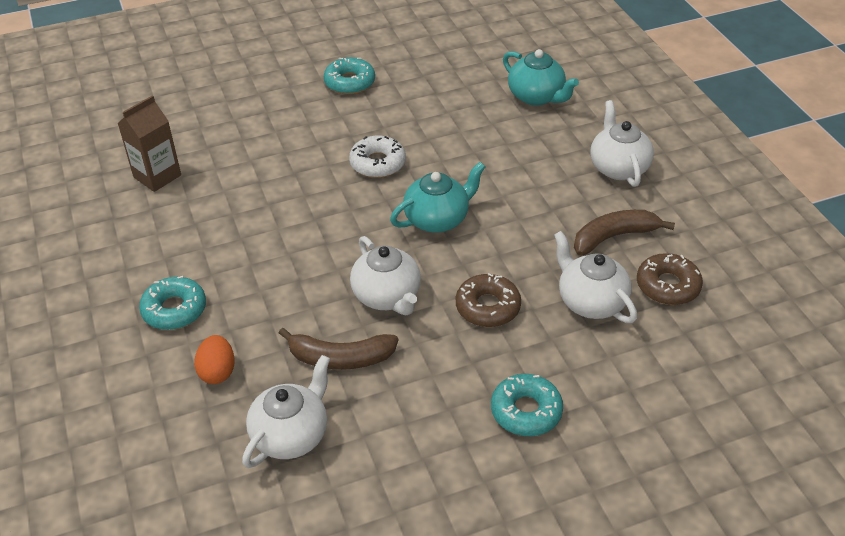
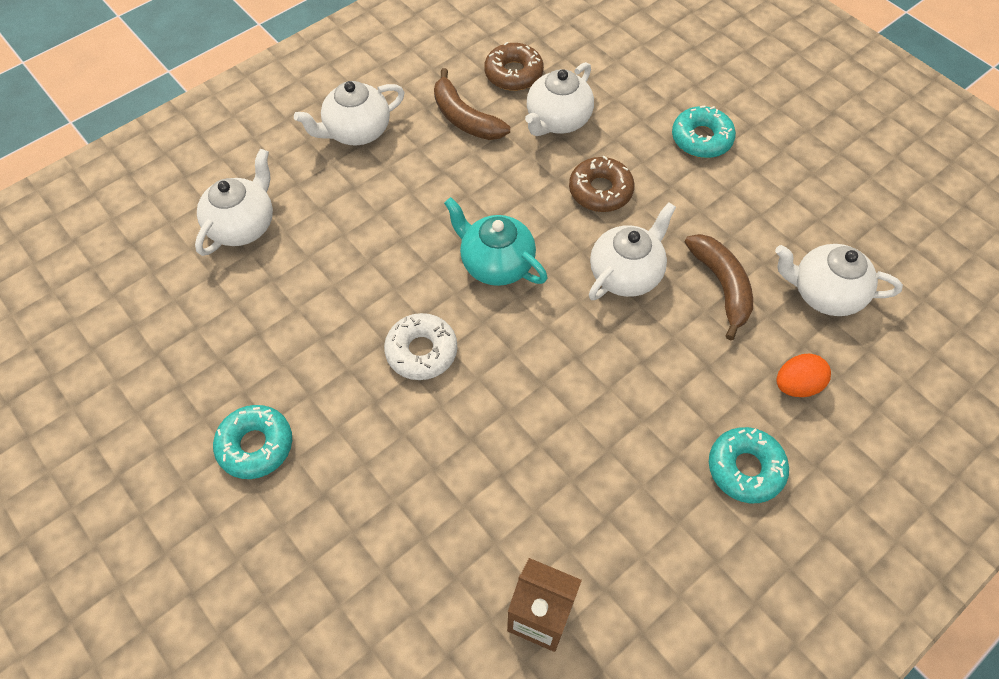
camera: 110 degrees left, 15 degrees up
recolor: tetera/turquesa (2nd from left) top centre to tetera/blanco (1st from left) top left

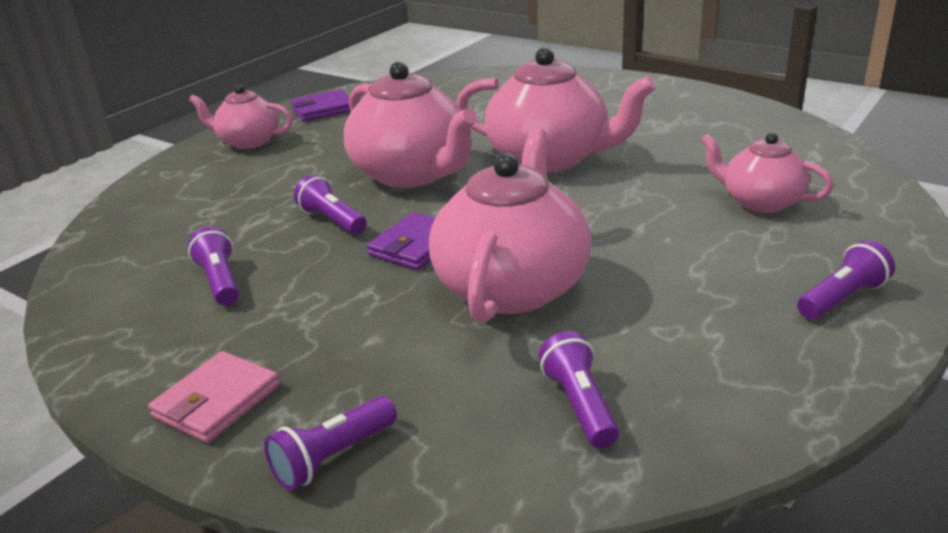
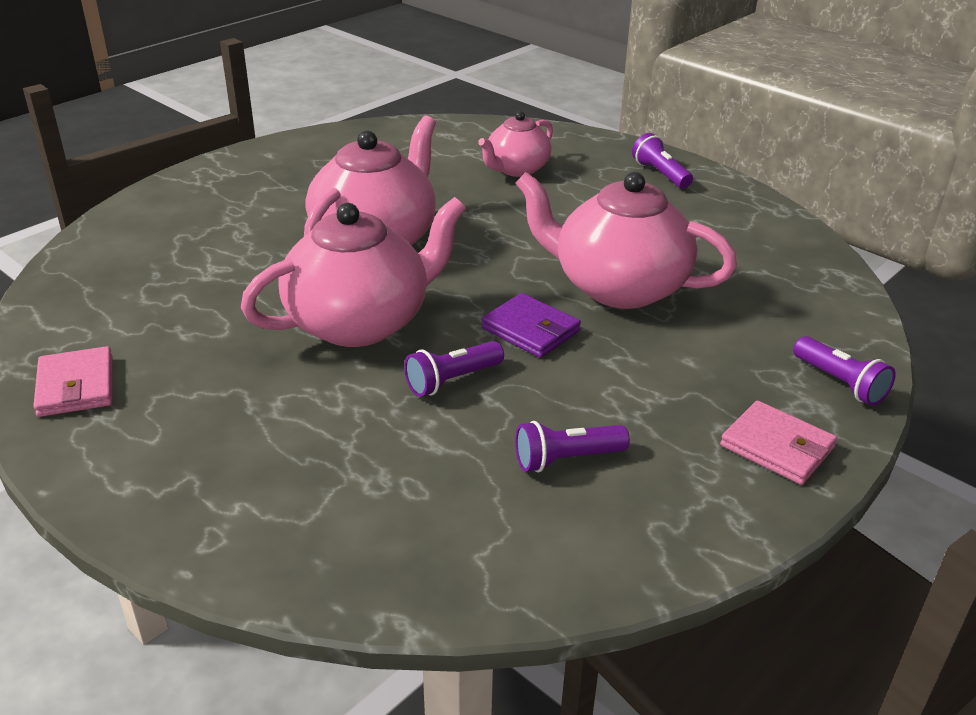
camera: 85 degrees left, 5 degrees up
delete: tetera/rosa (1st from left) top left; lámpara de mano/morado (4th from left) bottom centre
recolor: cartera/morado (1st from left) top centre to cartera/rosa (1st from left) middle left

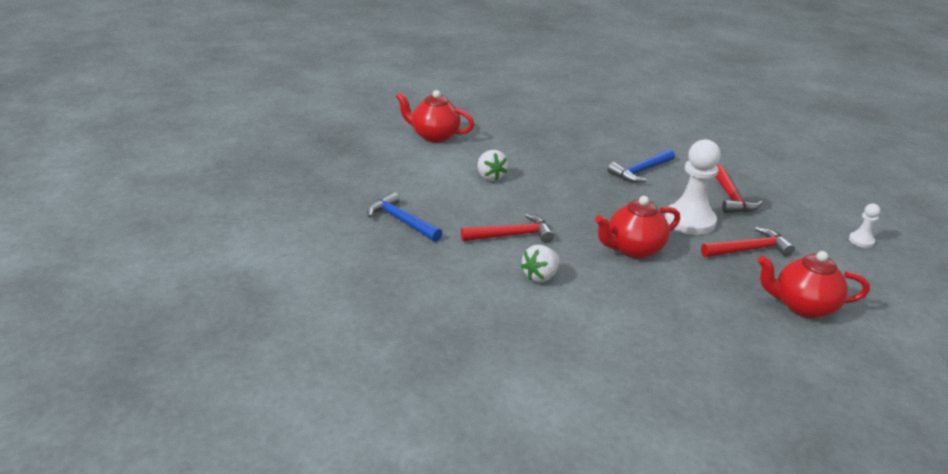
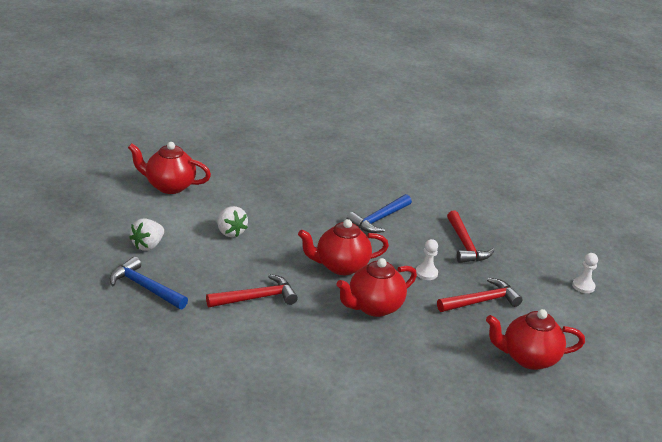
camera: 10 degrees left, 0 degrees up
insert: tetera/rojo (2nd from left) centre
move: fresa/blanco (2nd from left in the first image) centre to fresa/blanco (1st from left) middle left
resize: peón/blanco (1st from left) middle right = centre x0.47

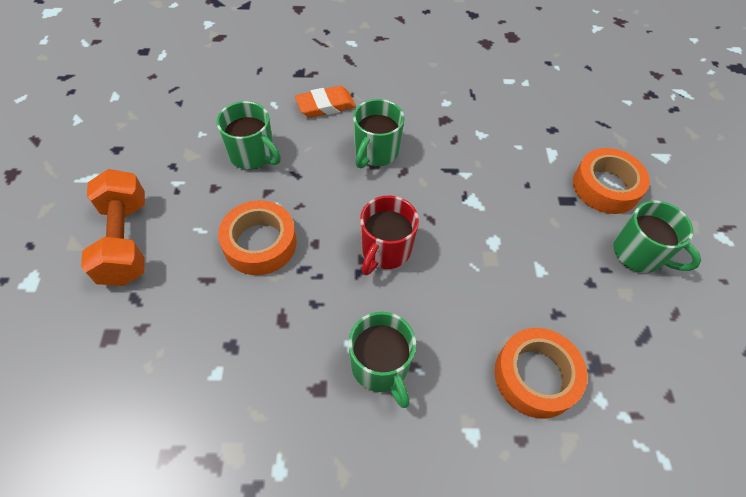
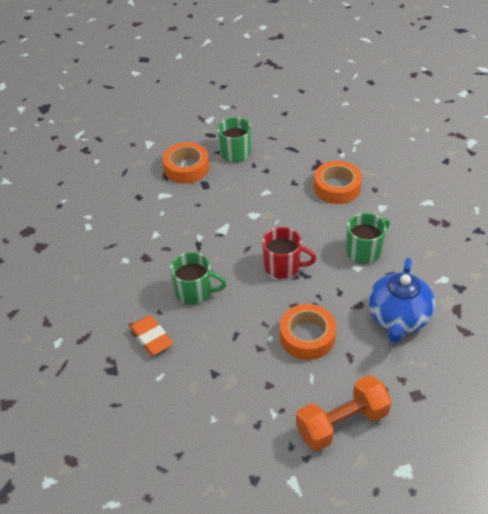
camera: 100 degrees left, 10 degrees down
delete: taza/verde (1st from left) top left
insert: tetera/azul middle right

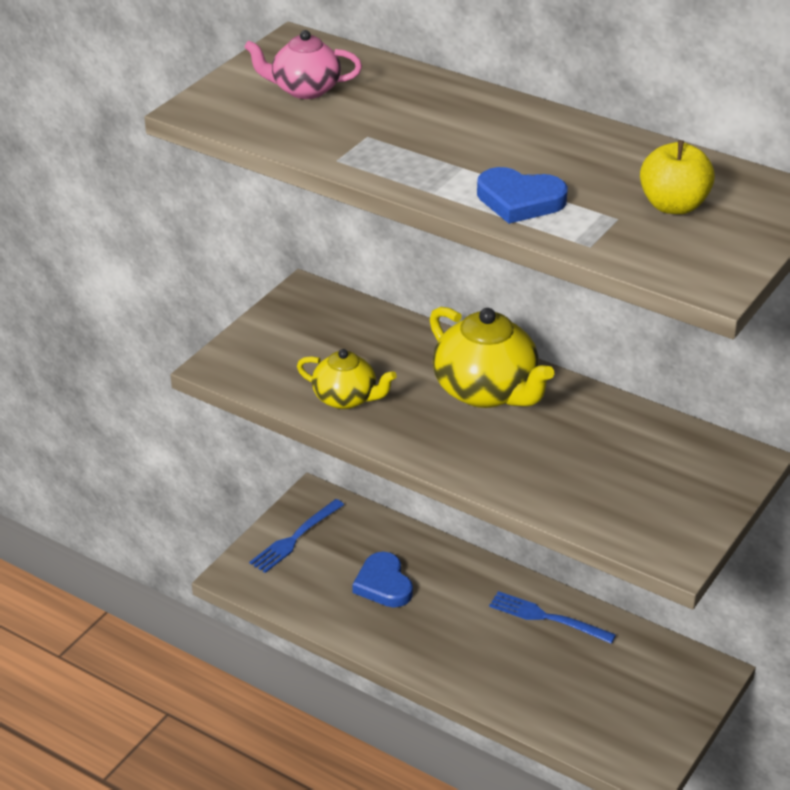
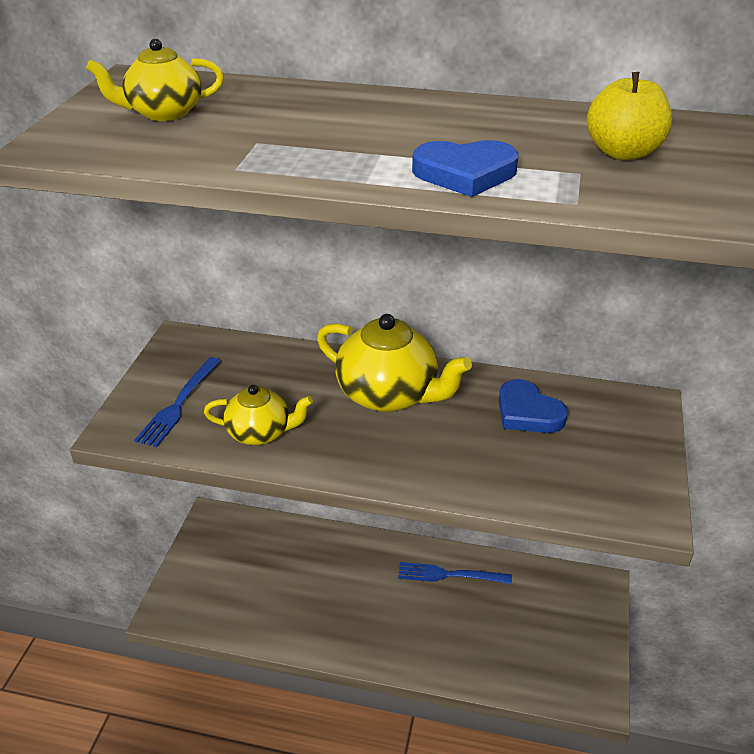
camera: 20 degrees left, 0 degrees up
move: tenedor/azul (1st from left) bottom centre to middle left; corazón/azul (1st from left in the first image) bottom centre to corazón/azul (2nd from left) middle right
recolor: tetera/rosa top centre to tetera/amarillo (1st from left) top left

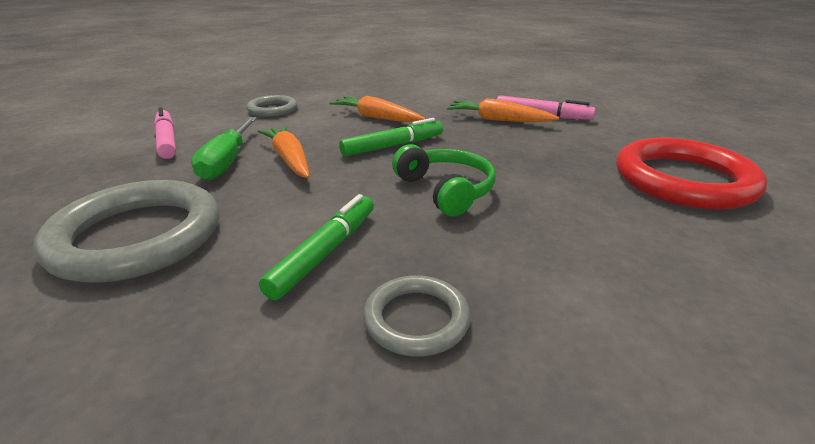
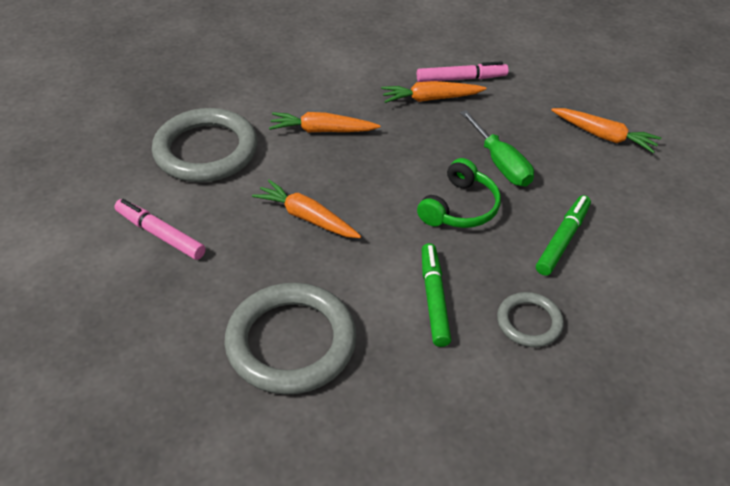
camera: 30 degrees left, 15 degrees up
move: destornillador/verde middle left to top right; rotulador/verde (2nd from left) top centre to middle right
replace: anillo/rojo middle right to zanahoria/naranja (4th from left) top right
rotate: auriculares/verde centre = centre 90 degrees clockwise
resize: anillo/gris (2nd from left in the first image) top centre = top left x1.92

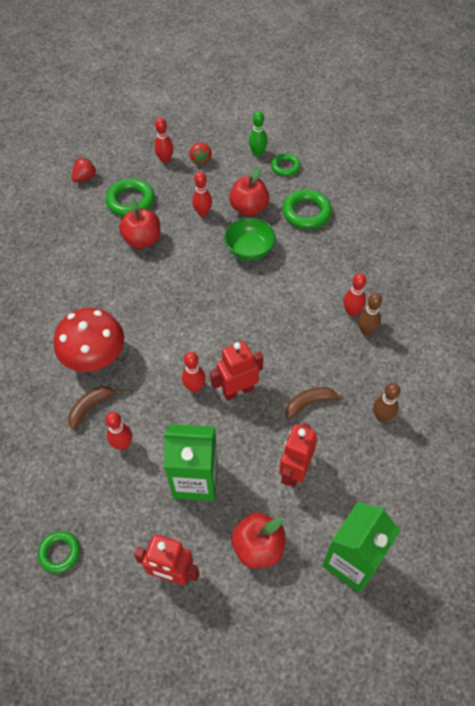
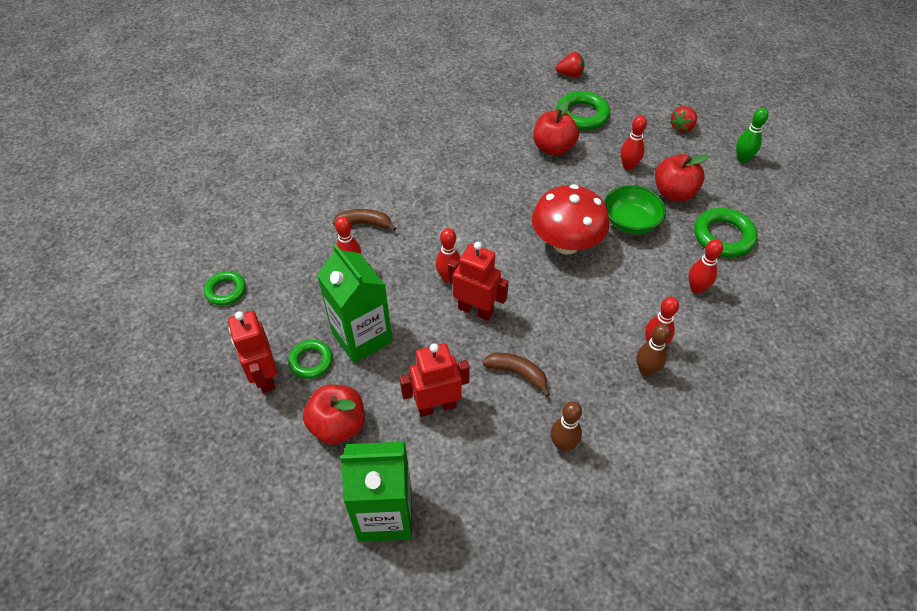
camera: 50 degrees right, 5 degrees down
move: seta/rojo middle left to centre; bolo/rojo (2nd from left in the first image) top centre to bolo/rojo (5th from left) middle right; anillo/verde (3rd from left in the first image) top centre to anillo/verde (2nd from left) centre

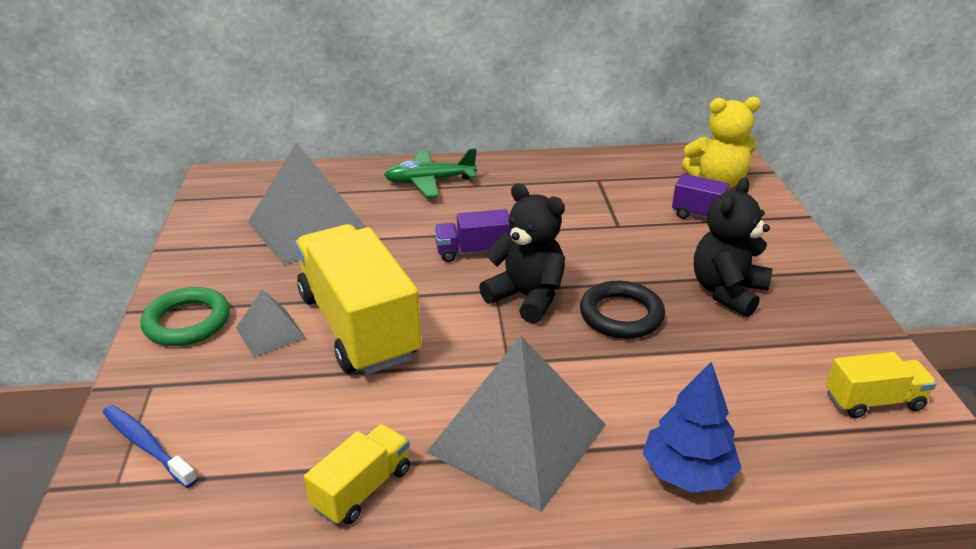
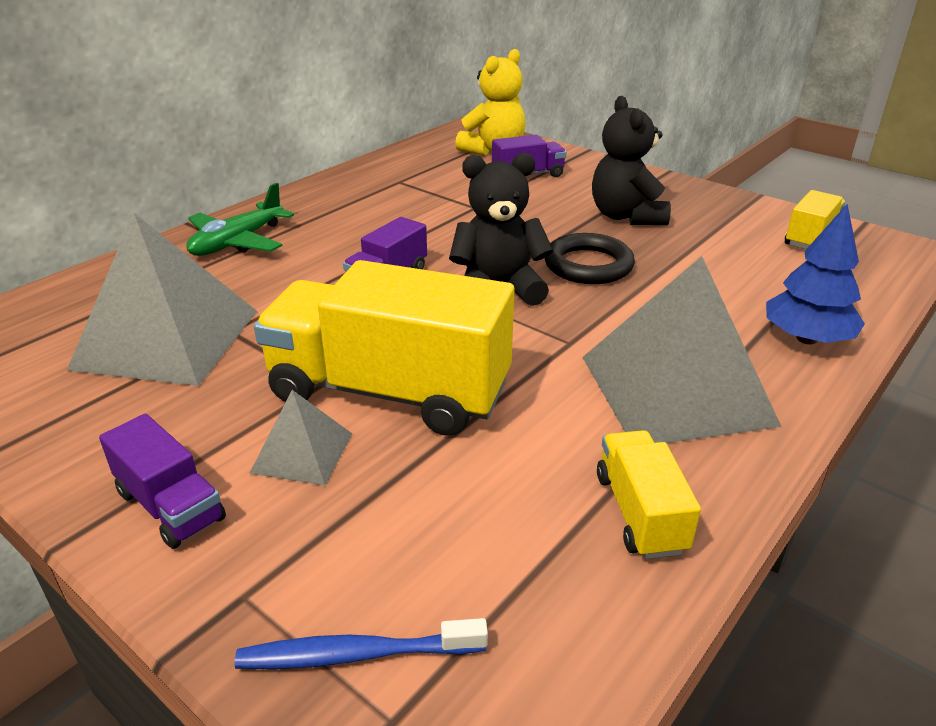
camera: 45 degrees left, 0 degrees up
replace: anillo/verde middle left to camión/morado (1st from left) middle left

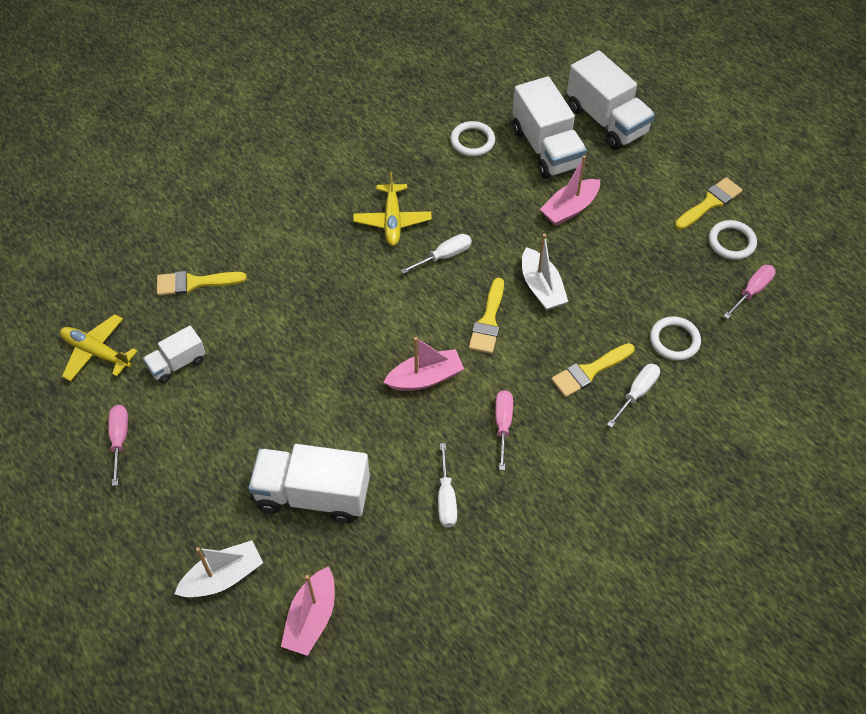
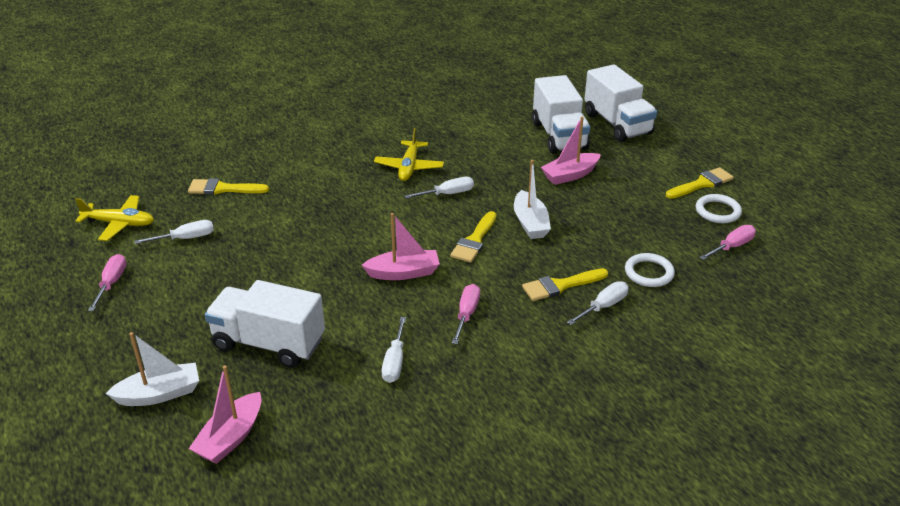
camera: 10 degrees right, 20 degrees down
delete: anillo/blanco (1st from left) top centre
replace: camión/blanco (1st from left) middle left to destornillador/blanco (1st from left) middle left
rotate: avión/amarillo (1st from left) middle left = middle left 150 degrees clockwise

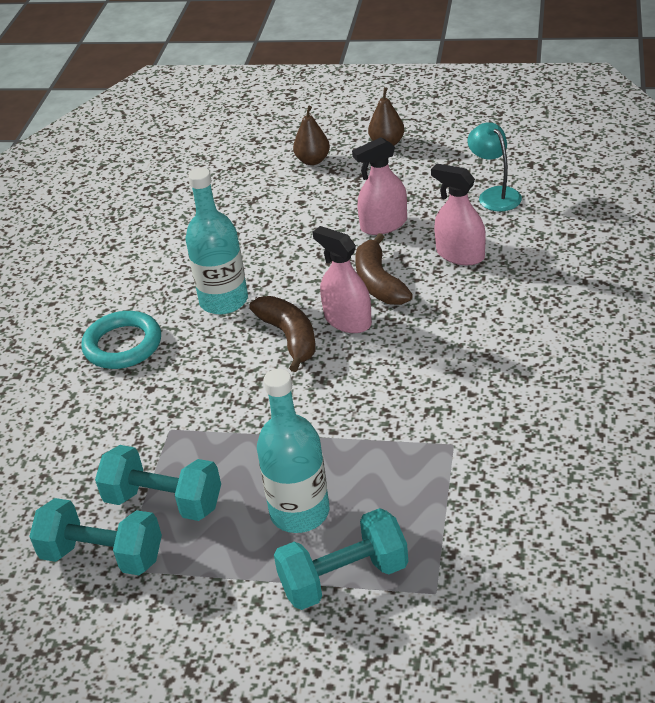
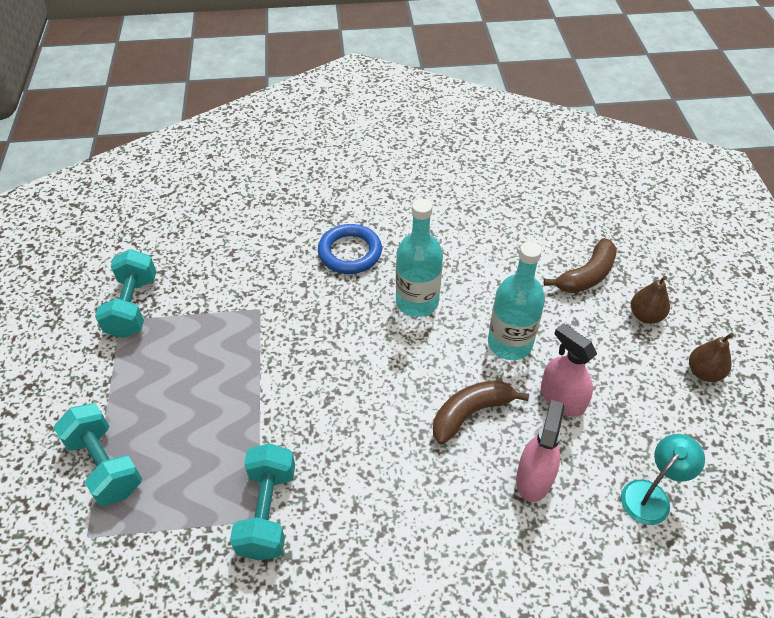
camera: 70 degrees right, 10 degrees up
delete: pulverizador/rosa (1st from left) centre
move: mancuerna/turquesa (2nd from left in the first image) bottom left to mancuerna/turquesa (3rd from left) bottom centre; plátano/marrón (1st from left in the first image) centre to plátano/marrón (2nd from left) middle right; botella/turquesa (2nd from left) centre to middle right
recolor: anillo/turquesa middle left to anillo/azul centre

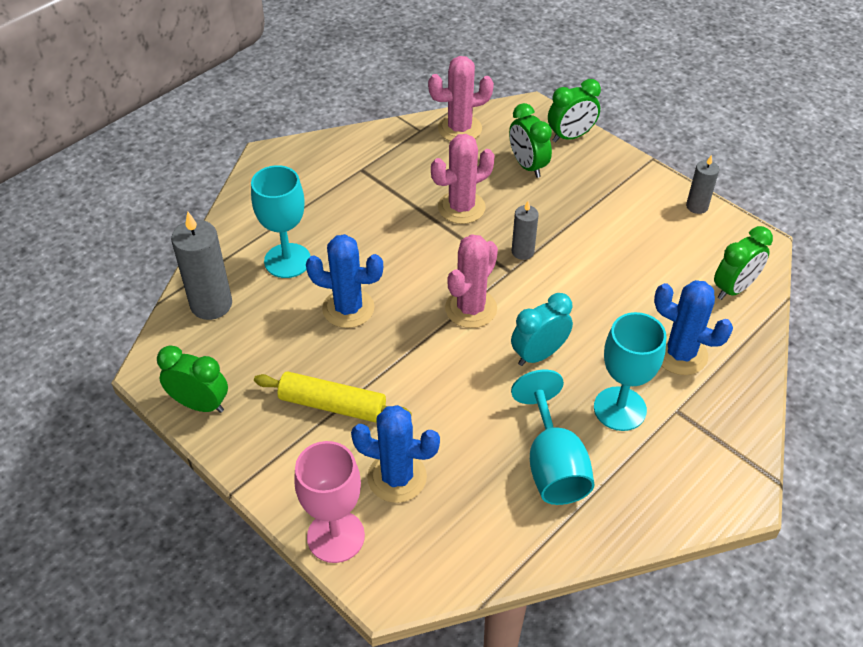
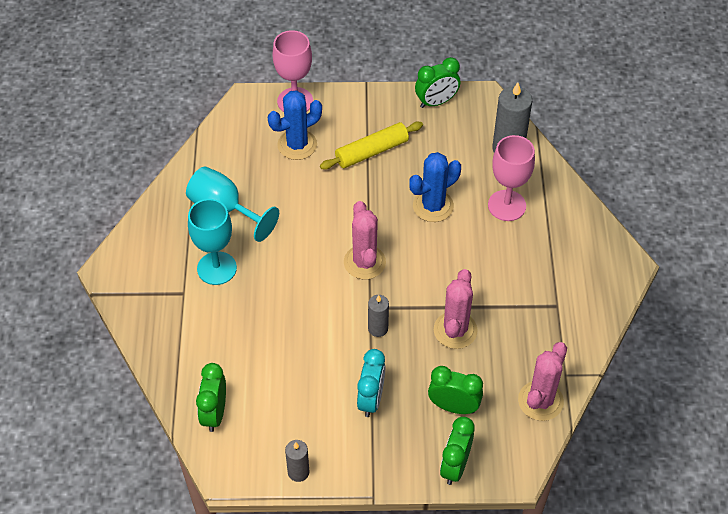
camera: 135 degrees right, 5 degrees up
delete: cactus/azul (3rd from left) middle right
move: despertador/turquesa centre to bottom centre
recolor: copa/turquesa (1st from left) middle left to copa/rosa (2nd from left) middle right

